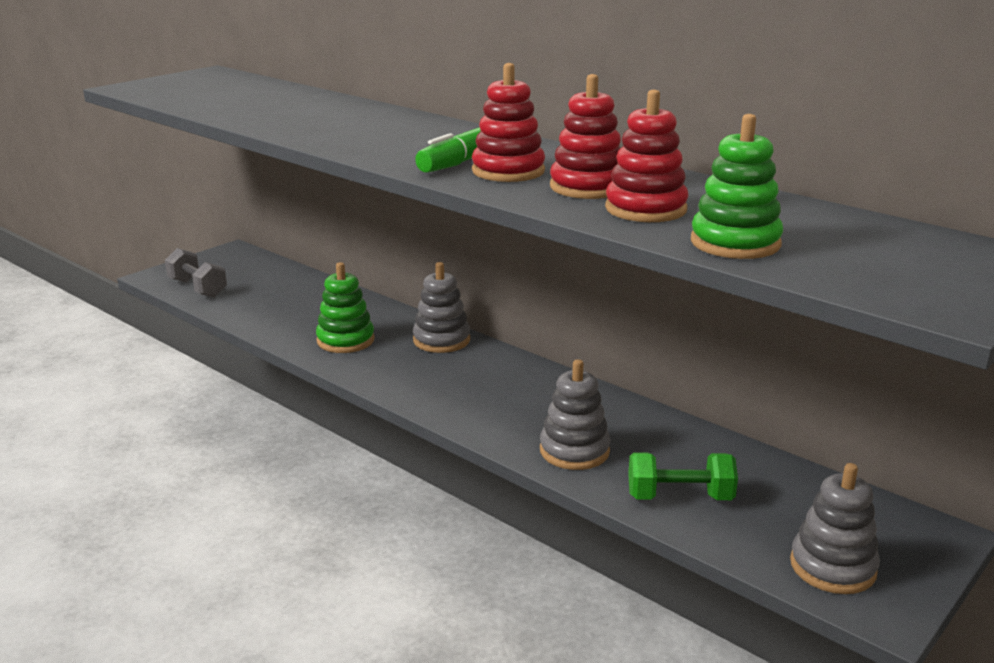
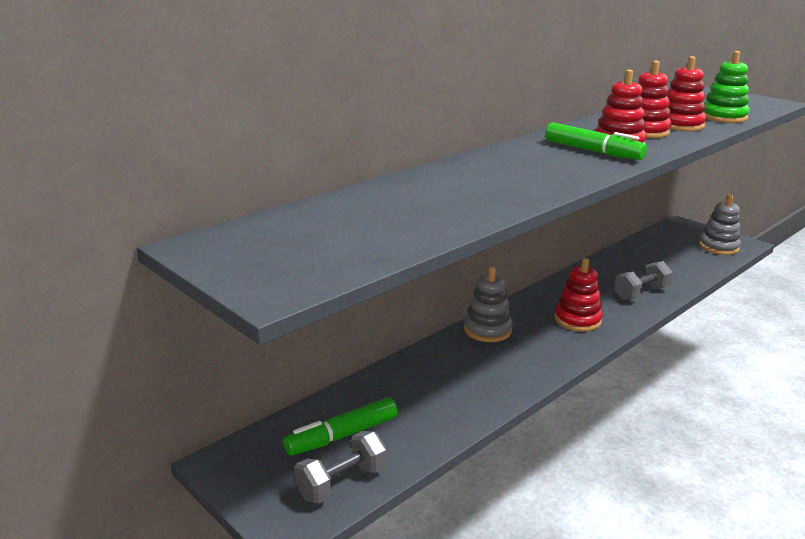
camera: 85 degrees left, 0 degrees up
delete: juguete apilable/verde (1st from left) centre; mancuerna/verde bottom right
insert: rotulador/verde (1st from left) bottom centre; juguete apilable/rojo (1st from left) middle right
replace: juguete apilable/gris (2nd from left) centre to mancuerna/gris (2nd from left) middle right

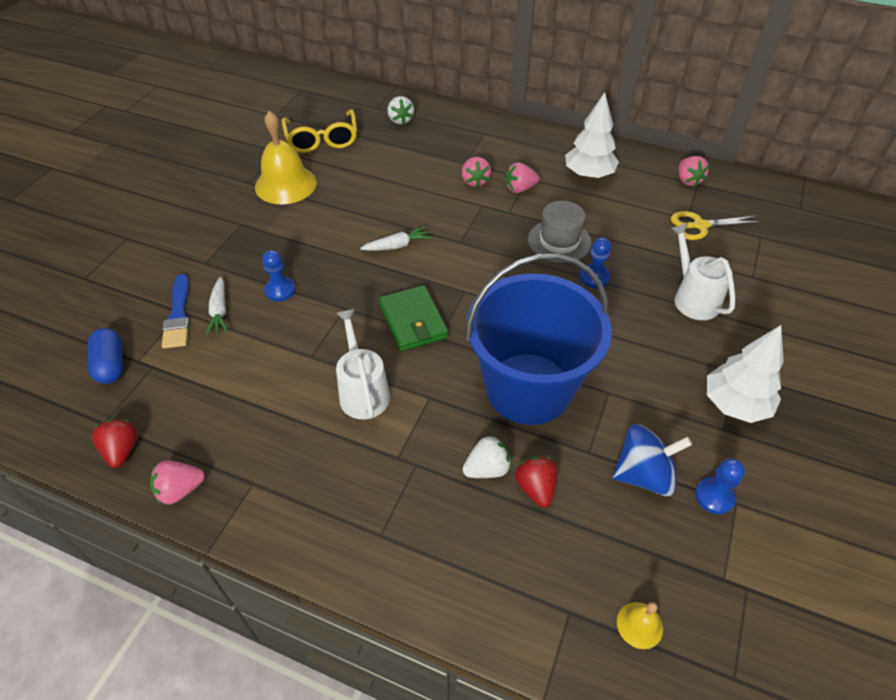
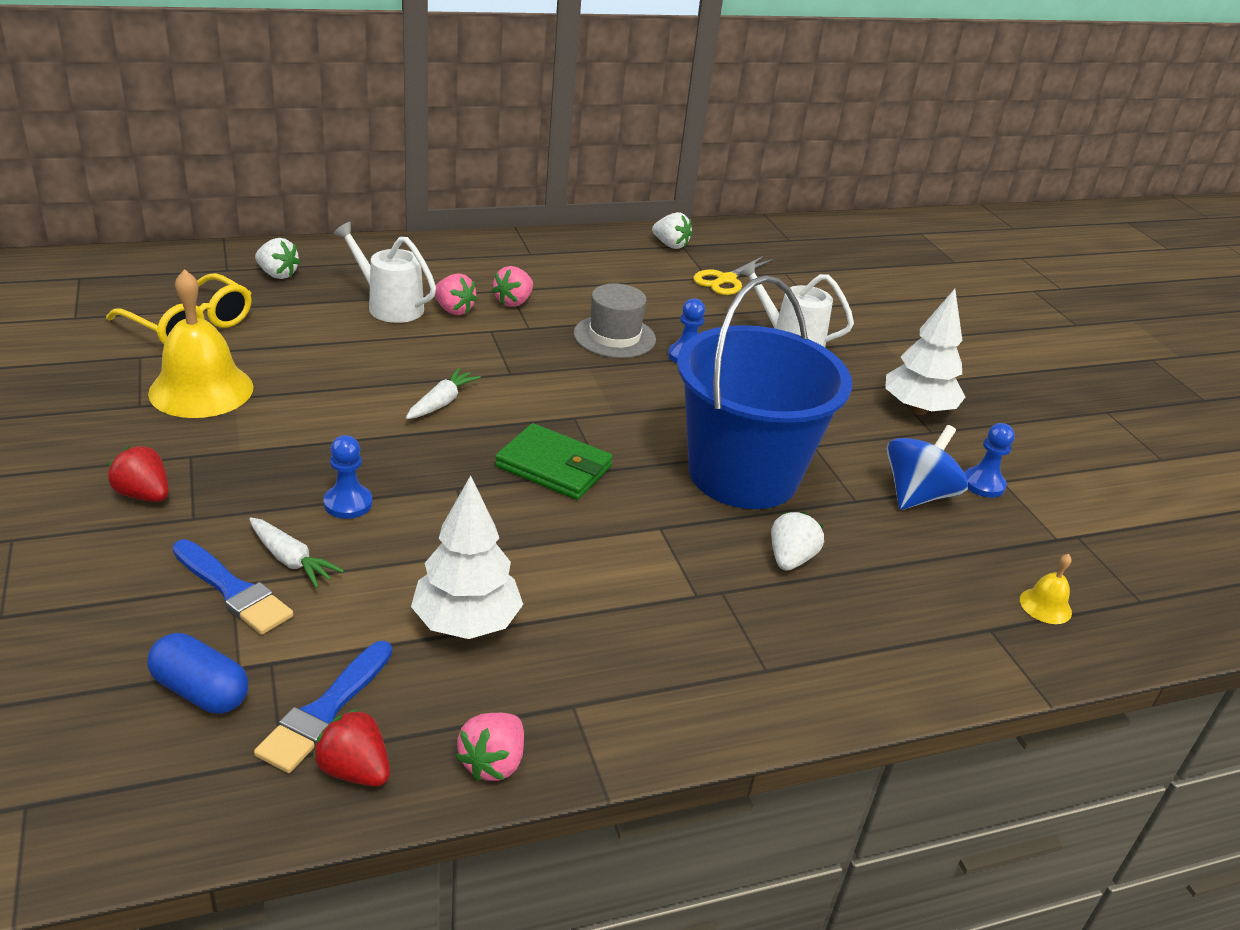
camera: 45 degrees left, 15 degrees down
insert: pincel/azul (2nd from left) bottom left
move: regadera/blanco (1st from left) centre to top left; fresa/rojo (2nd from left in the first image) bottom centre to fresa/rojo (1st from left) middle left; árbol/blanco (1st from left) top centre to centre
recolor: fresa/rosa (4th from left) top right to fresa/blanco (2nd from left) top centre

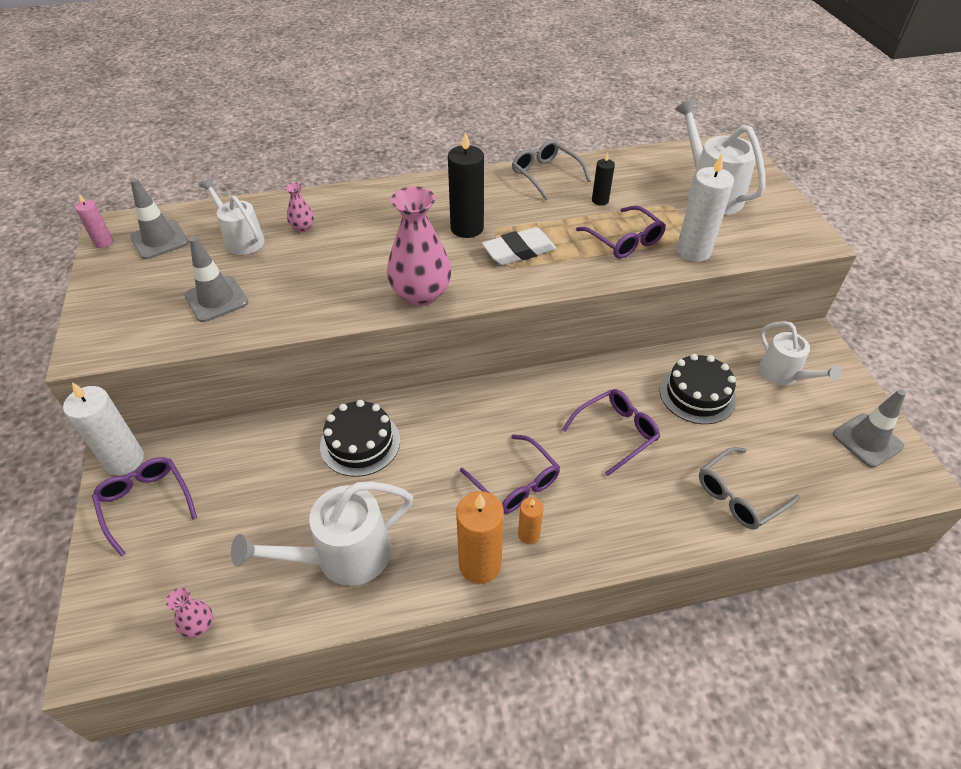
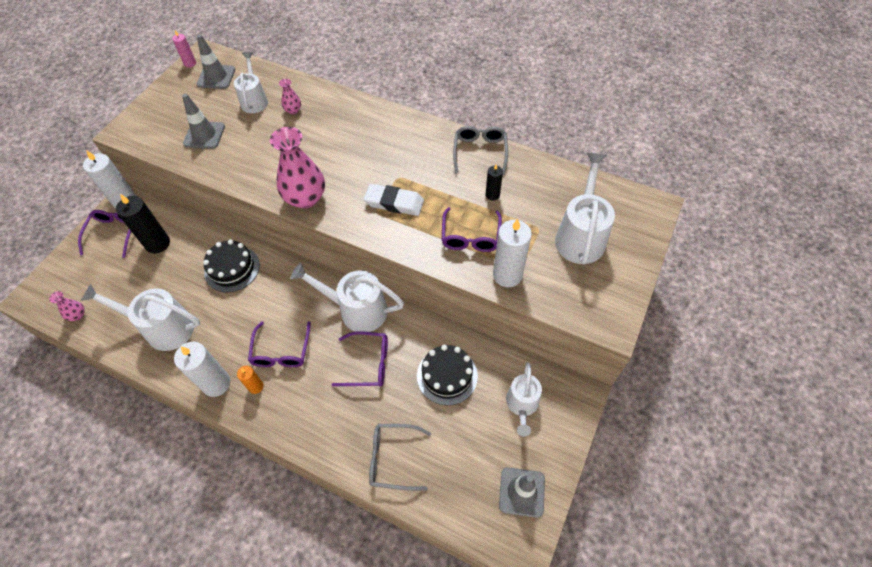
camera: 40 degrees right, 10 degrees up
insert: regadera/blanco (3rd from left) centre
move: vela/negro (1st from left) top centre to middle left
recolor: vela/naranja (1st from left) bottom centre to vela/blanco (2nd from left) middle left

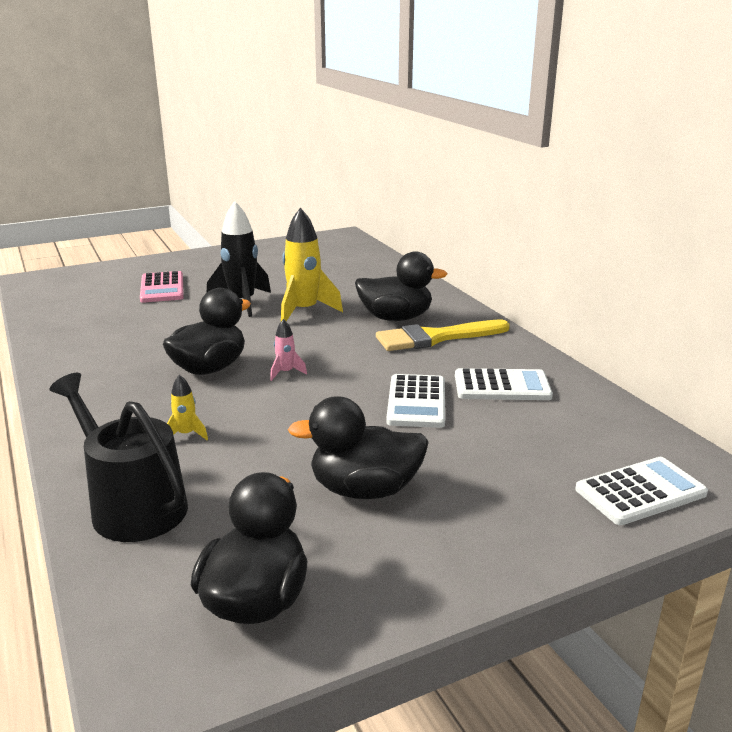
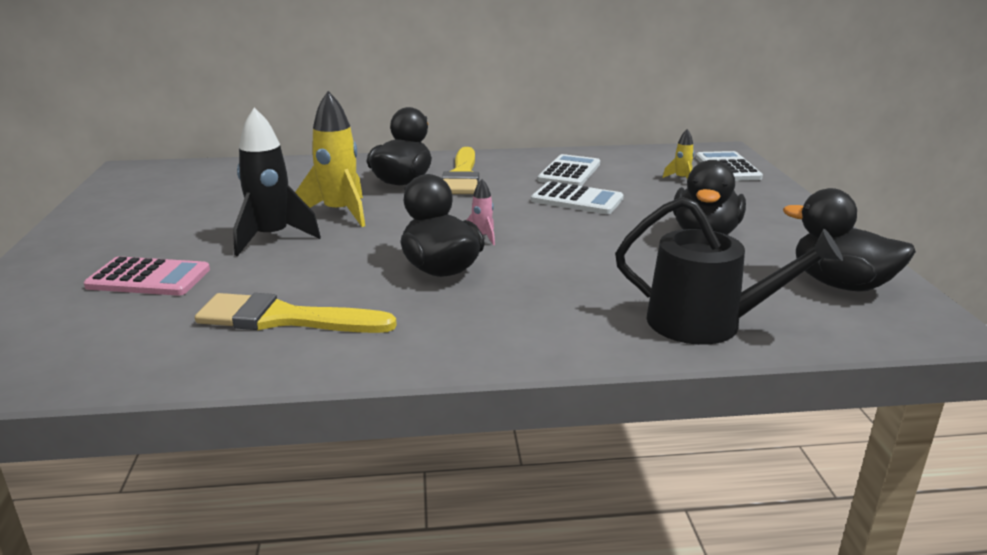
camera: 70 degrees left, 0 degrees up
insert: pincel/amarillo (1st from left) middle left
move: cohete/amarillo (1st from left in the first image) middle left to cohete/amarillo (2nd from left) top right
rotate: regadera/negro middle left = middle right 135 degrees counterclockwise

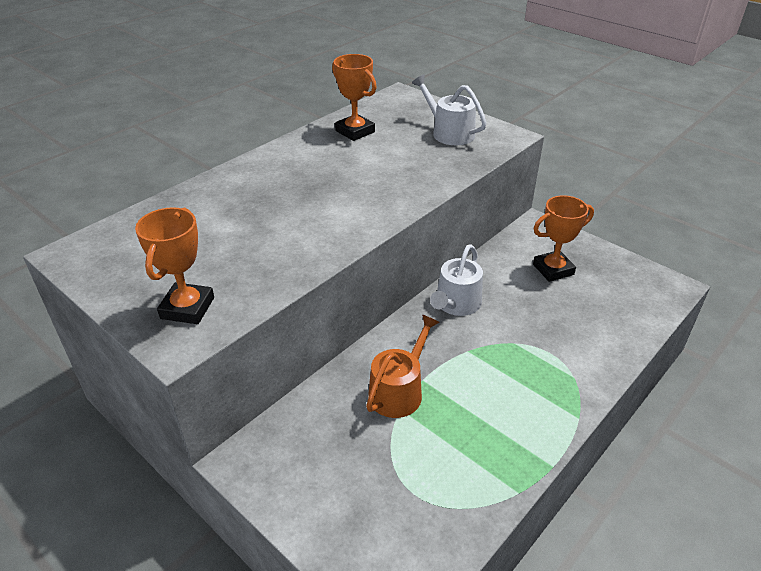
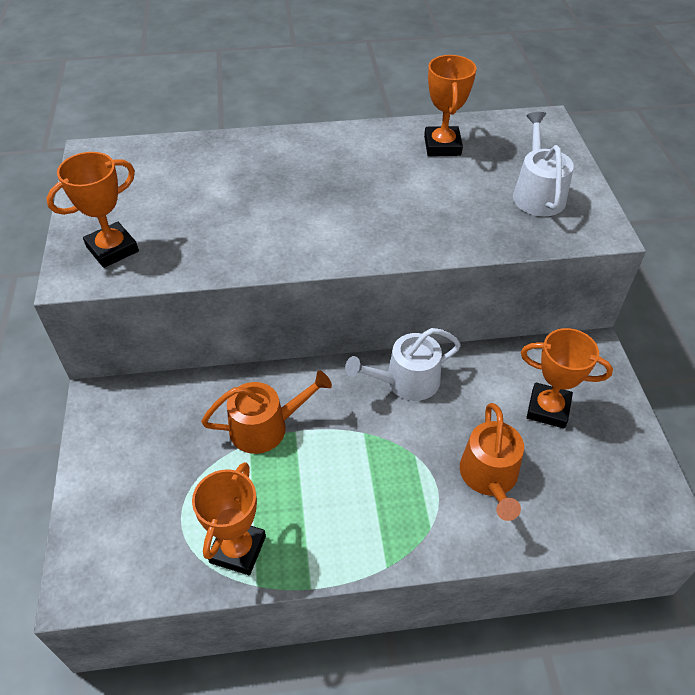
camera: 40 degrees right, 10 degrees up
insert: trofeo/naranja (2nd from left) bottom left; regadera/naranja (2nd from left) middle right

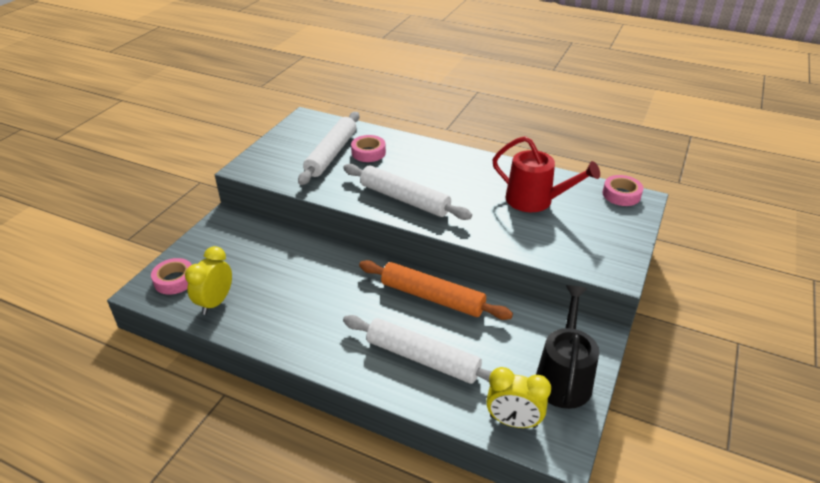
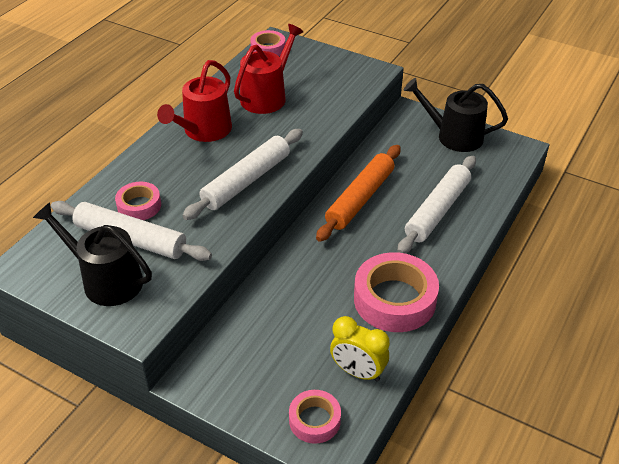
camera: 85 degrees left, 5 degrees up
delete: despertador/amarillo (2nd from left) bottom centre
insert: regadera/negro (1st from left) middle left; regadera/rojo (1st from left) top left; cinta adhesiva/rosa (4th from left) centre

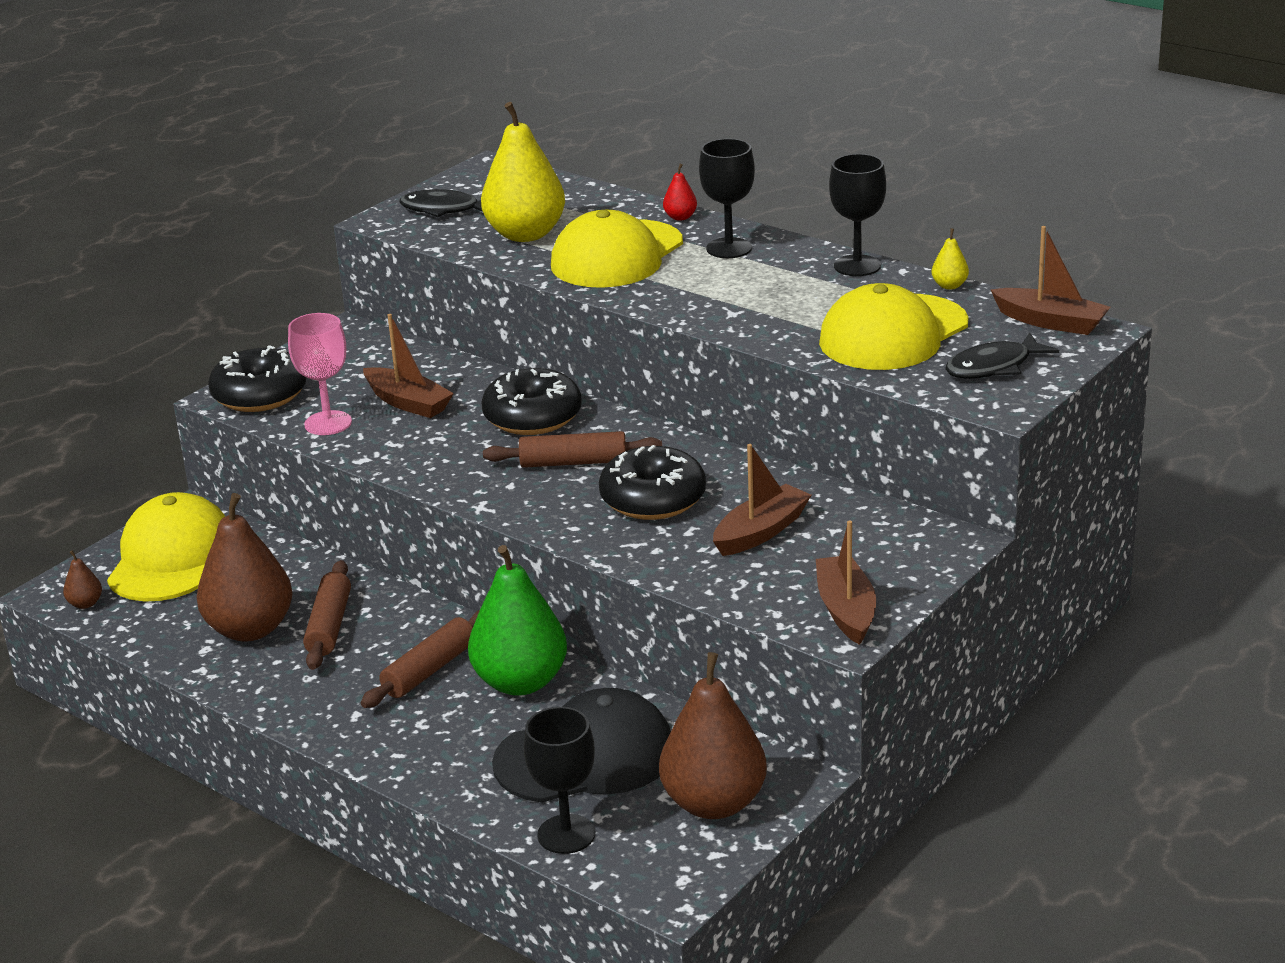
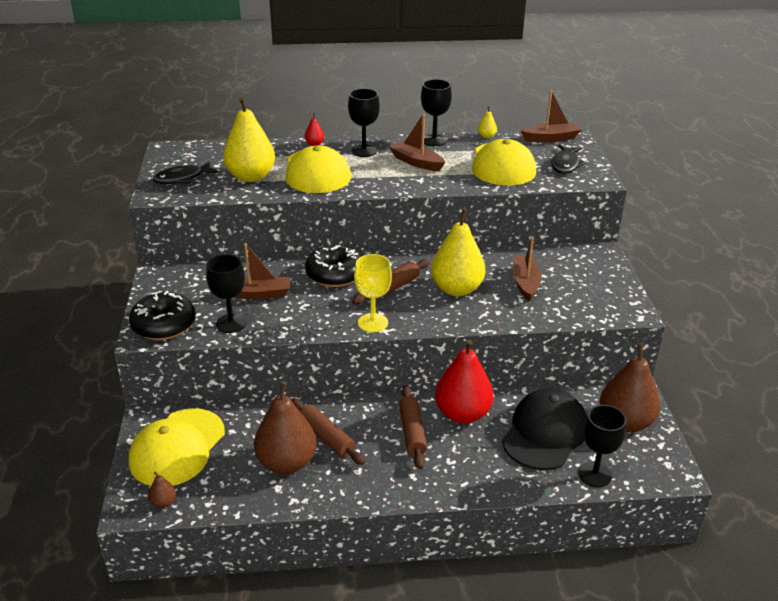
camera: 45 degrees left, 5 degrees up
insert: copa/amarillo centre
move: barco/marrón (3rd from left in the first image) centre to barco/marrón (2nd from left) top centre
replace: rosquilla/negro (3rd from left) centre to pera/amarillo (2nd from left) centre
recolor: copa/rosa middle left to copa/negro (1st from left) middle left; pera/verde centre to pera/rojo (2nd from left) centre
rotate: gorra/amarillo (1st from left) middle left = bottom left 120 degrees counterclockwise

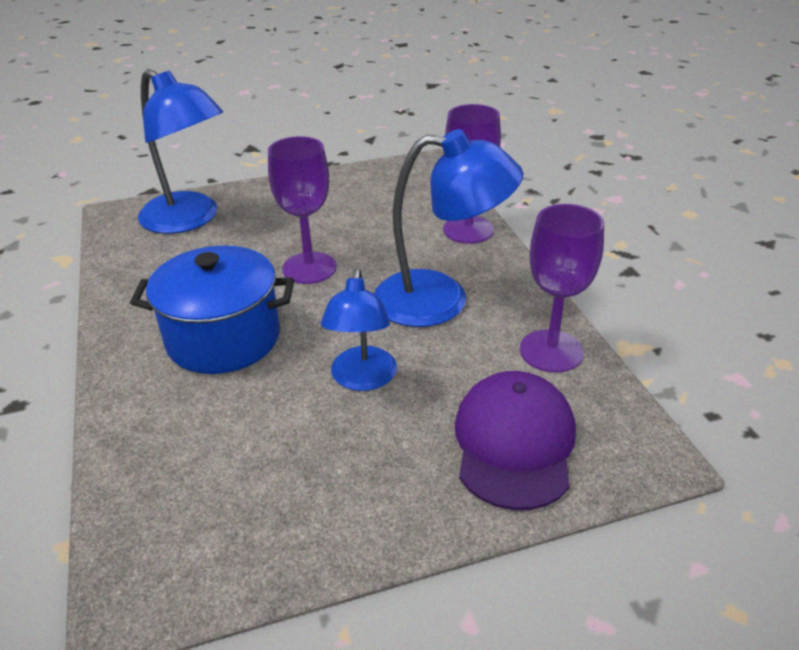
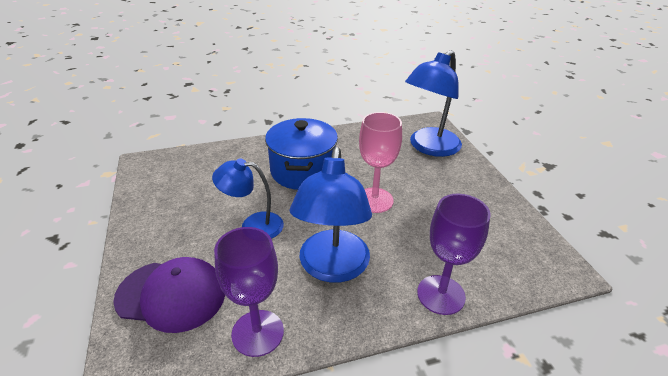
camera: 90 degrees right, 0 degrees up
recolor: copa/morado (1st from left) top centre to copa/rosa centre

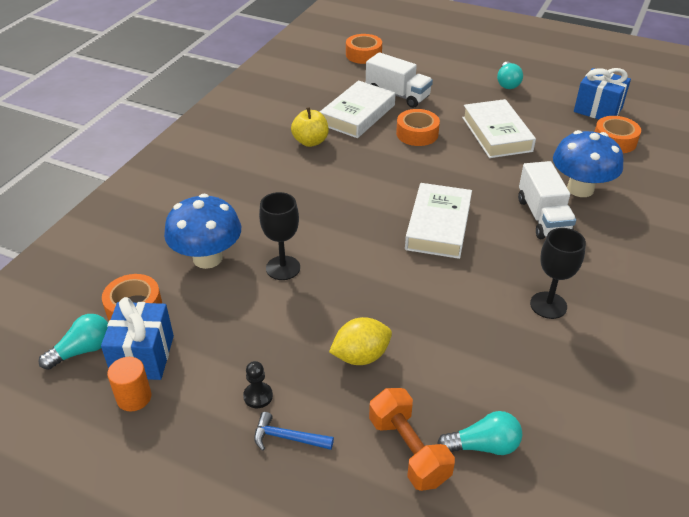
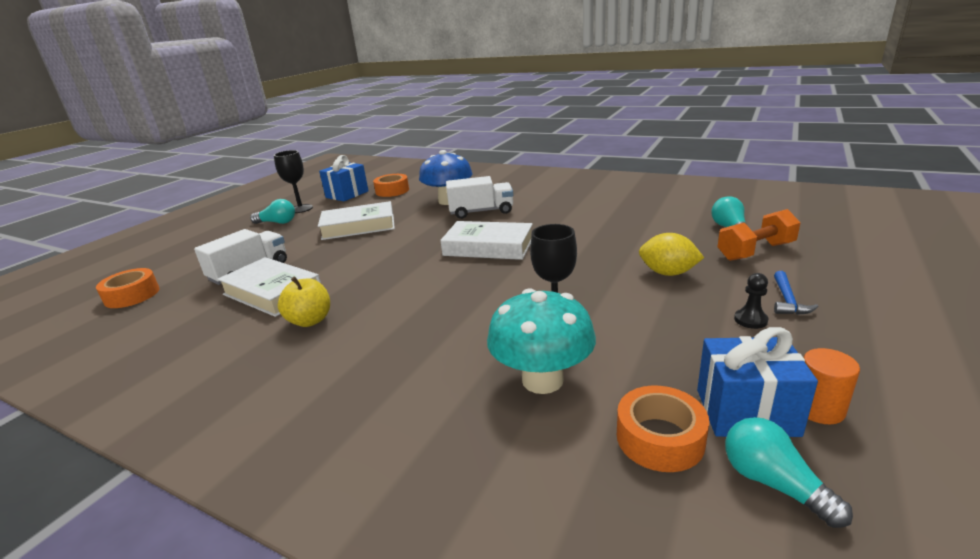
camera: 85 degrees left, 15 degrees down
delete: cinta adhesiva/naranja (3rd from left) top centre
move: copa/negro (2nd from left in the first image) middle right to copa/negro (1st from left) top left
recolor: seta/azul (1st from left) middle left to seta/turquesa centre
rotate: limón/amarillo centre = middle right 45 degrees counterclockwise

